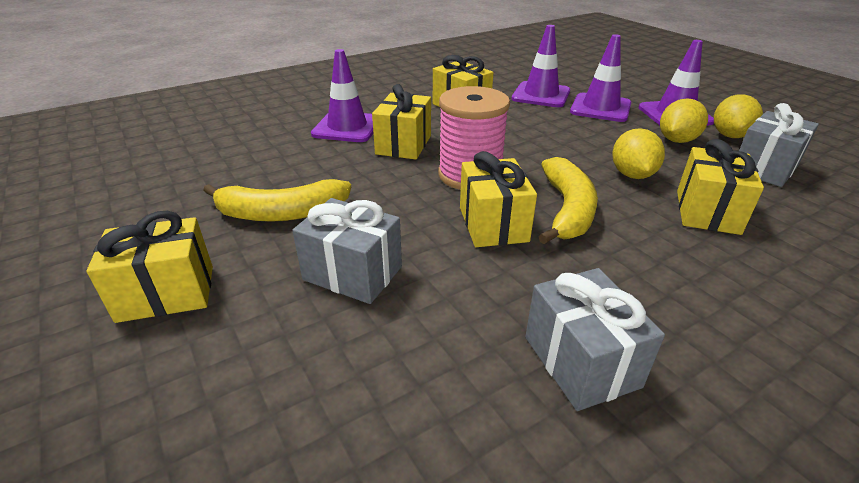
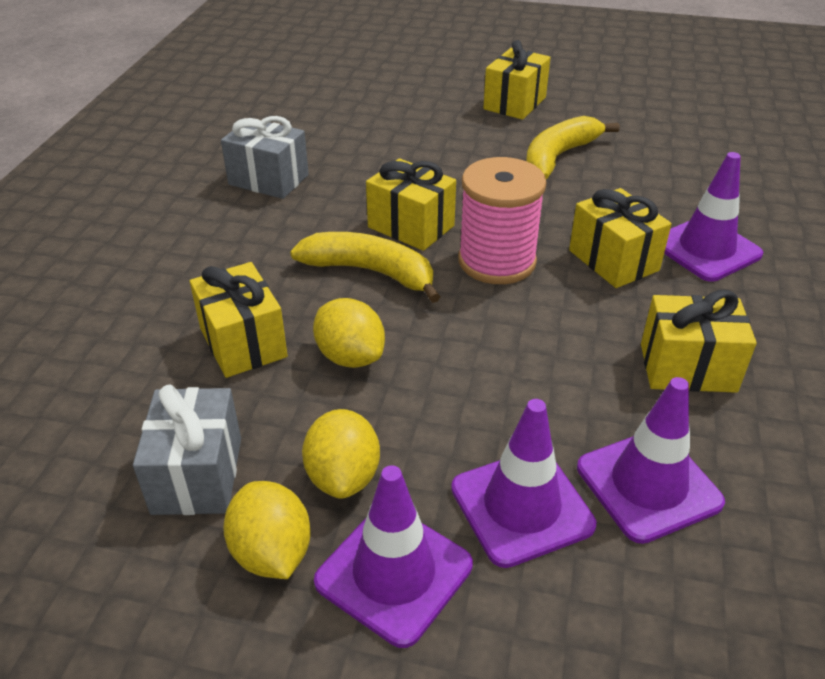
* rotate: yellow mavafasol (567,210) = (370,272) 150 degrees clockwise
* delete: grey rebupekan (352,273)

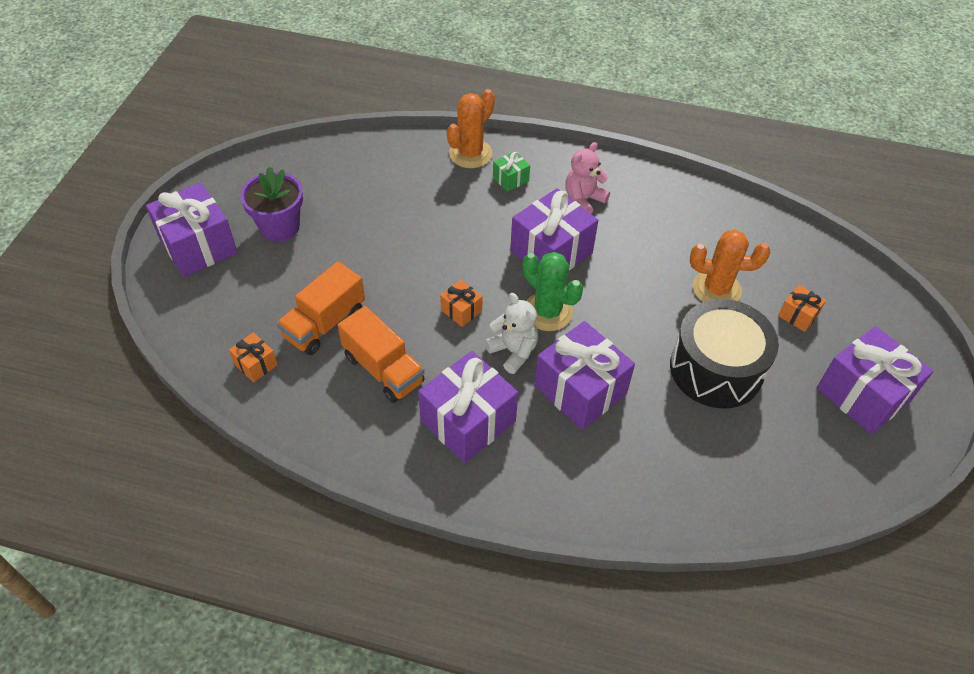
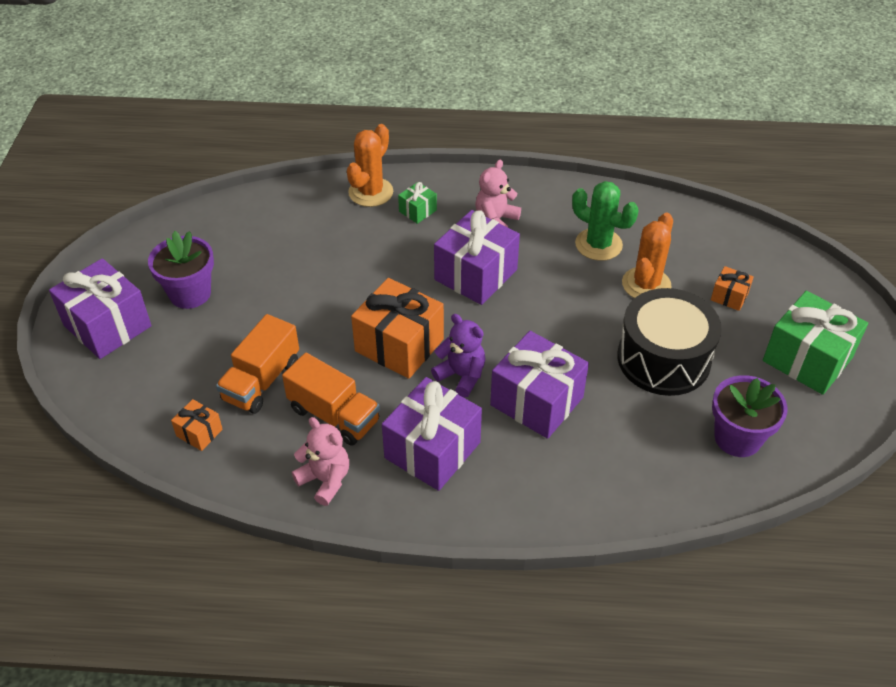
* insert: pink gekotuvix (325,480)
* resize: orange rebupekan (461,310) = (399,345) x2.11
* recolor: white gekotuvix (513,351) to purple gekotuvix (461,376)
* move: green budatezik (547,312) to (598,244)
* rotate: orange budatezik (716,289) = (646,284) 60 degrees counterclockwise
* insert: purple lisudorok (737,438)
* recolor: purple rebupekan (863,394) to green rebupekan (807,359)

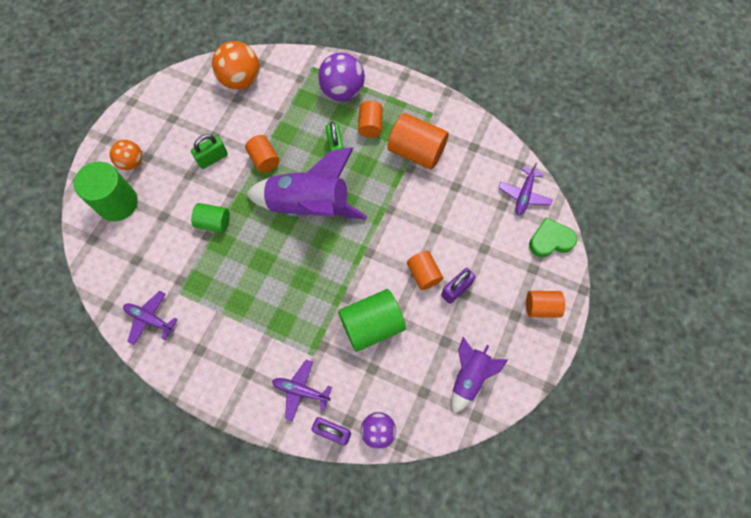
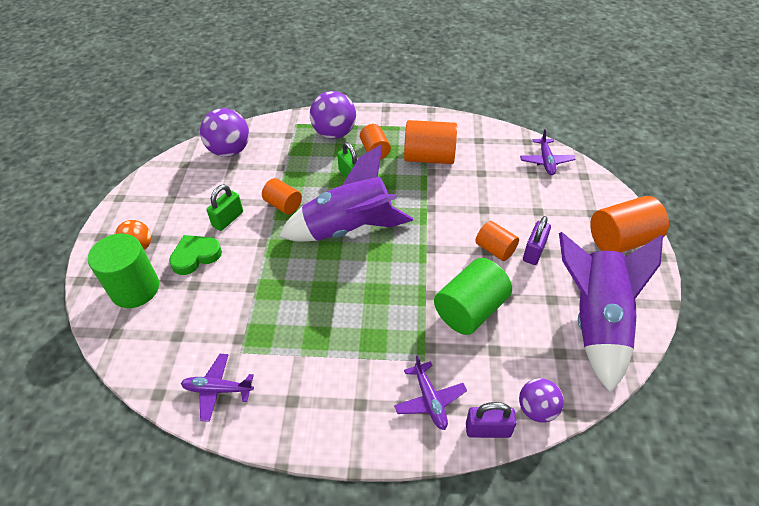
* move: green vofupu (550,240) to (195,256)
* recolor: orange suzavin (240,80) to purple suzavin (229,151)
* rotate: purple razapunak (301,391) = (430,400) 105 degrees counterclockwise
* resize: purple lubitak (469,377) = (595,322) x1.77
* resize: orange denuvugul (541,307) = (621,240) x1.67
* delete: green denuvugul (214,222)

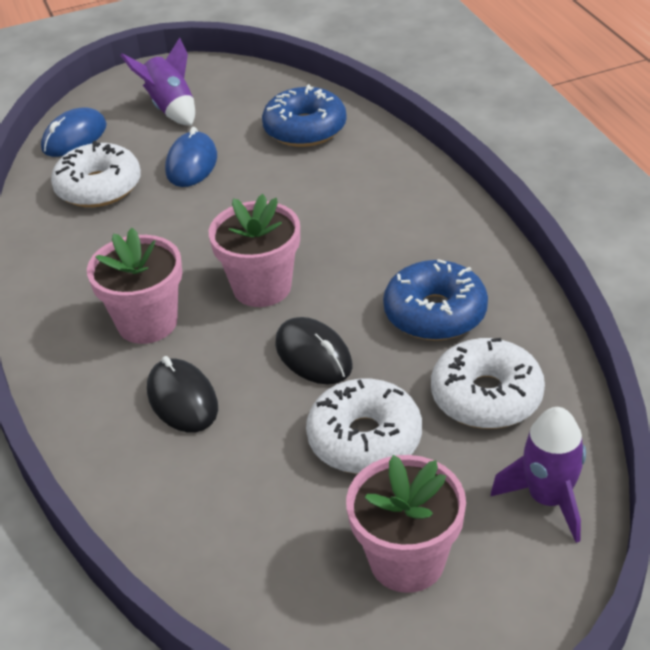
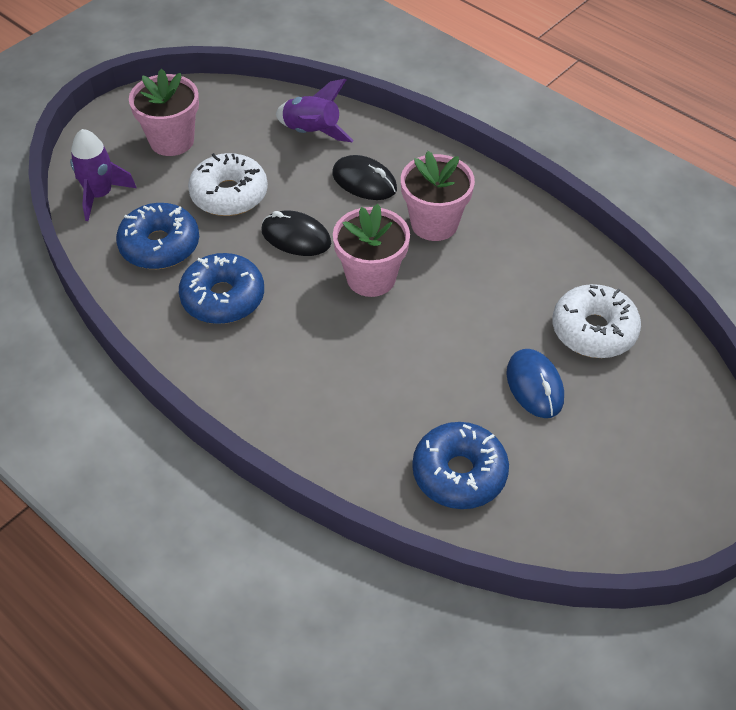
* recolor: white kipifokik (486,396) to blue kipifokik (160,245)
* move: purple lubitak (171,108) to (312,132)
* delete: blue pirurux (74,137)

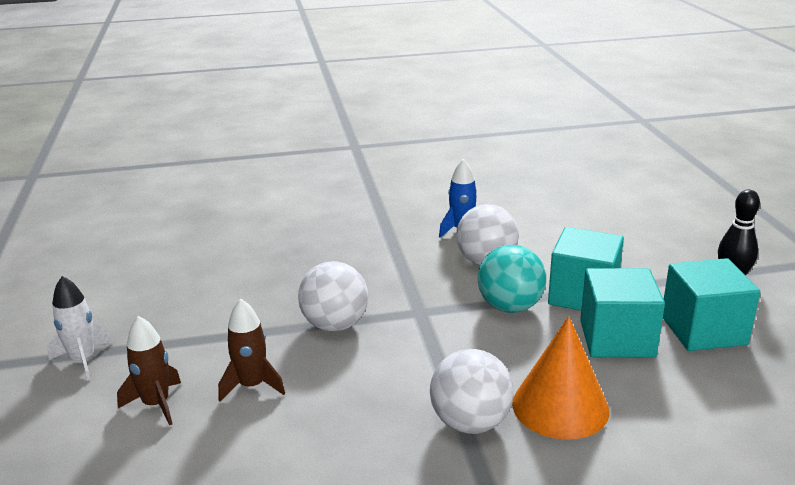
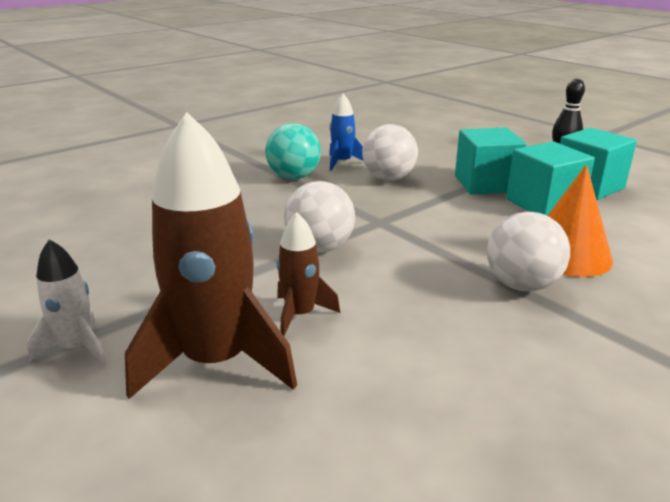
* resize: brown lubitak (156,404) = (216,361) x1.99
* move: turquoise suzavin (510,307) to (293,177)

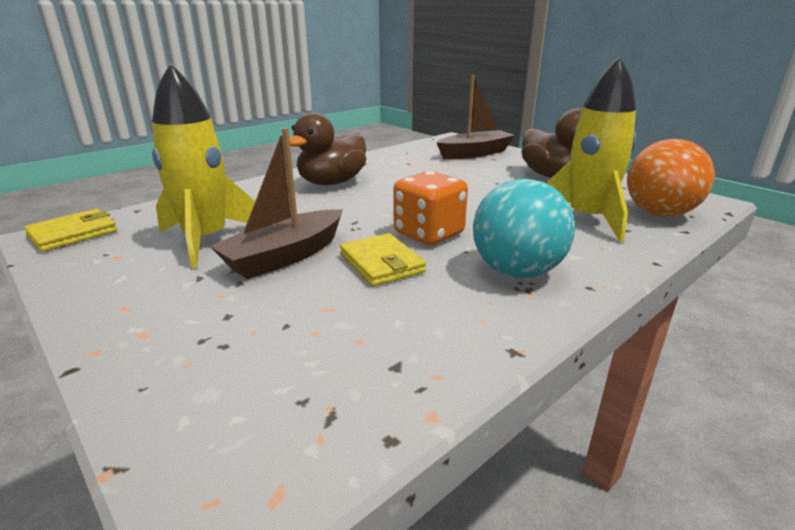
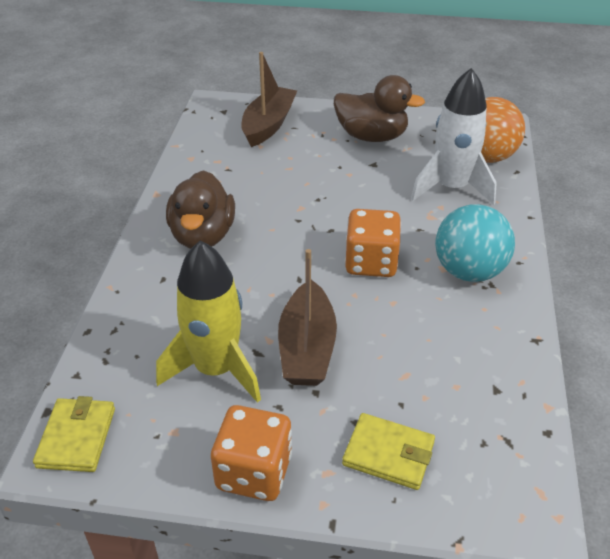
* insert: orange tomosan (254,472)
* move: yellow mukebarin (381,263) to (388,454)
* recolor: yellow lubitak (587,219) to white lubitak (451,188)

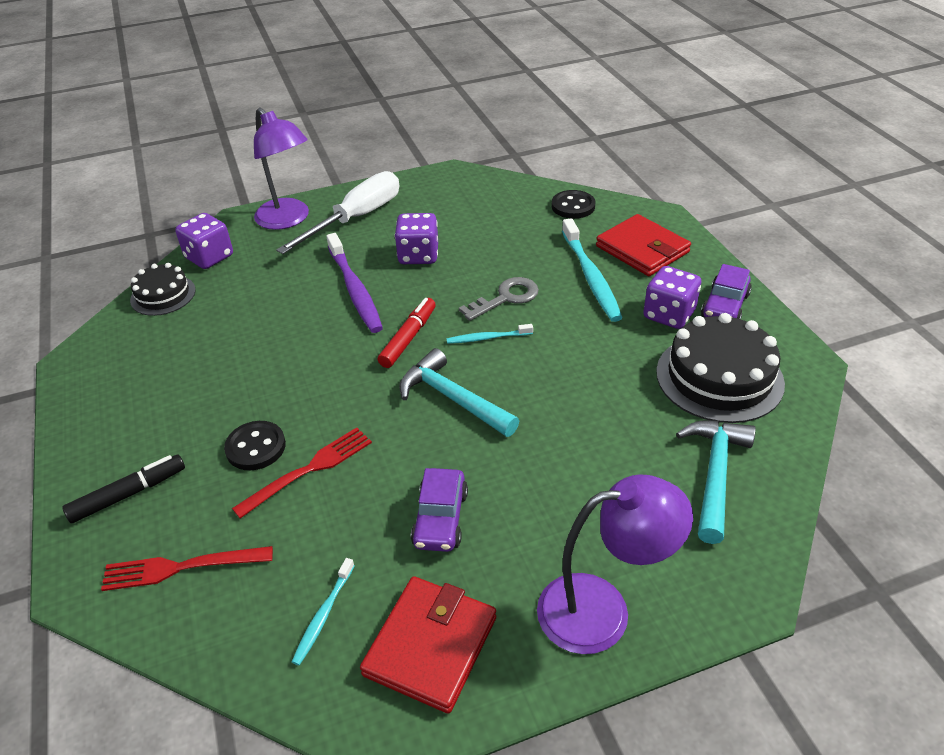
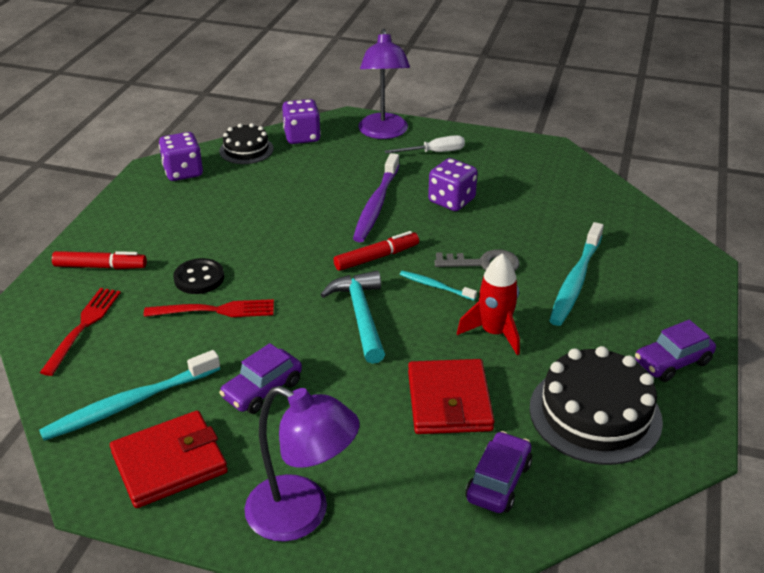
* resize: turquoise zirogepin (323,616) = (128,404) x1.92
* rotate: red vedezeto (180,568) = (83,326) 75 degrees clockwise
* recolor: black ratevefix (128,494) to red ratevefix (100,267)
* move: purple tomosan (669,315) to (183,172)
* resize: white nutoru (356,218) = (434,152) x0.55
* move: red mukebarin (642,249) to (449,401)
* insert: red lubitak (494,333)
* replace: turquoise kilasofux (714,475) to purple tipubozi (498,481)
* delete: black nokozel (573,206)

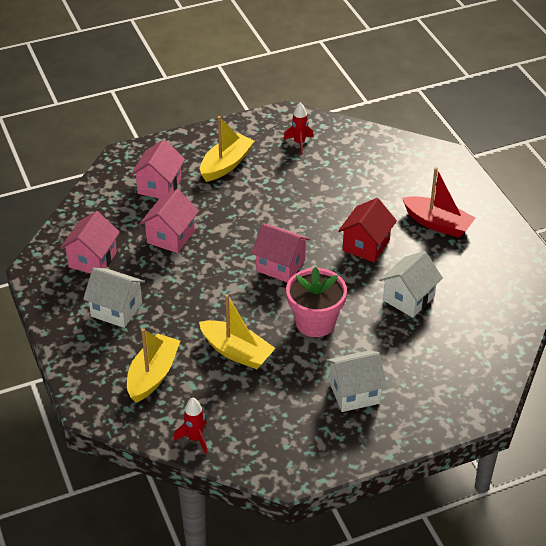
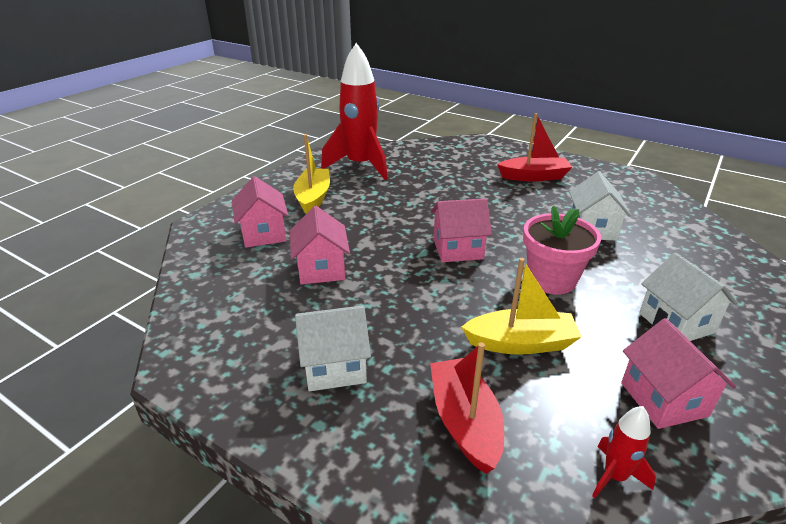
* resize: red lubitak (299,143) = (360,166) x2.35
* recolor: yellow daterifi (153,375) to red daterifi (465,422)
* move: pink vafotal (92,260) to (663,399)
* rotate: white vafotal (354,393) = (676,323) 60 degrees counterclockwise
* delete: red vafotal (366,245)

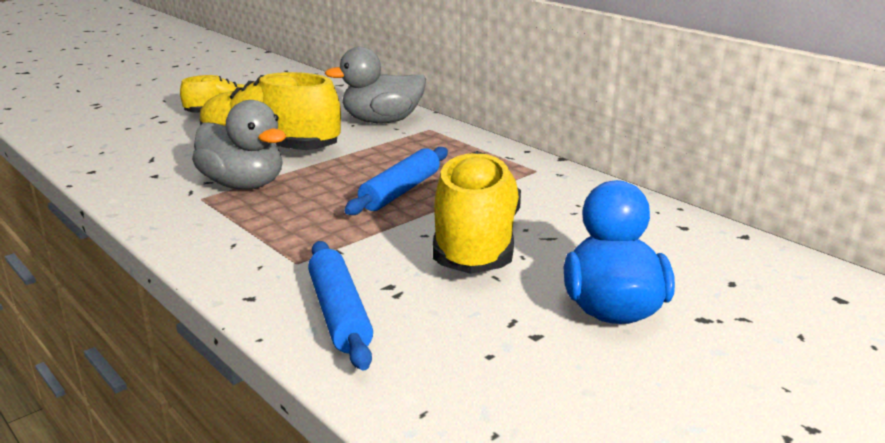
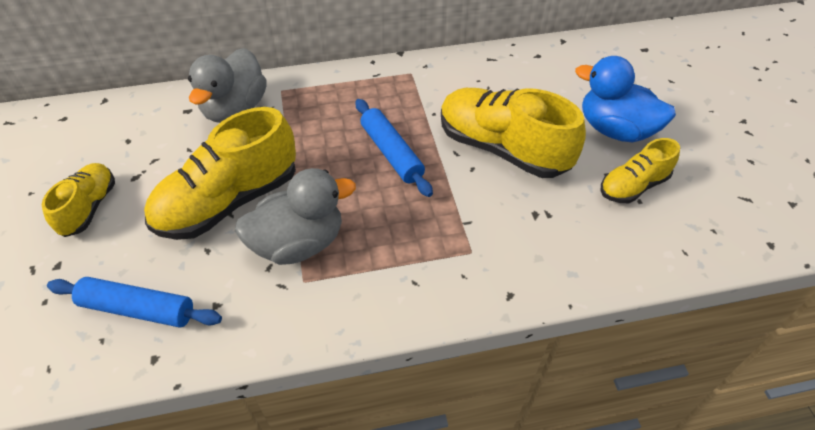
* move: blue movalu (339,314) to (138,309)
* insert: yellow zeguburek (633,186)

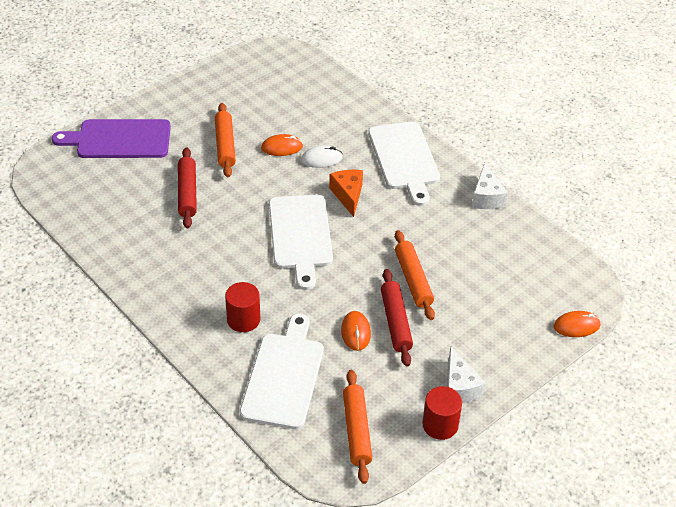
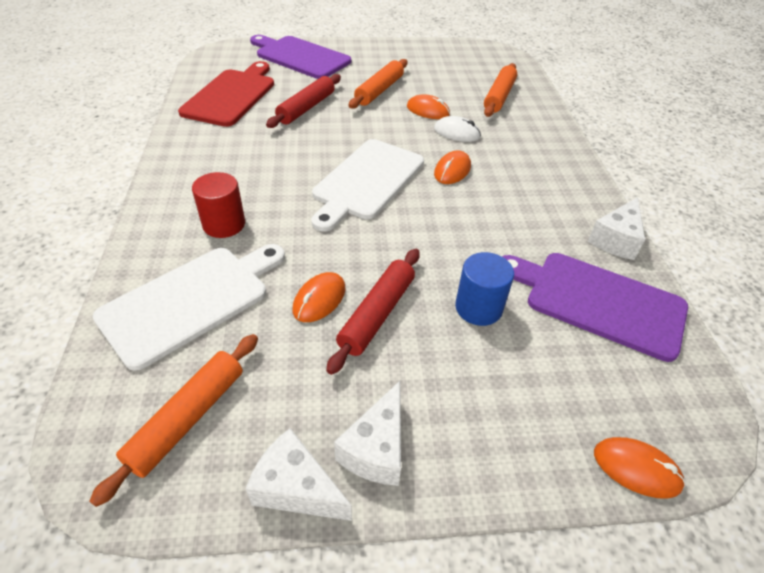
* insert: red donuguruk (231,95)
* replace: red denuvugul (440,425) to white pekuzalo (296,488)
* replace: orange pekuzalo (348,195) to orange pirurux (452,170)
* insert: blue denuvugul (478,308)
* move: orange movalu (413,280) to (499,96)
* insert: purple donuguruk (598,302)
* delete: white donuguruk (404,159)

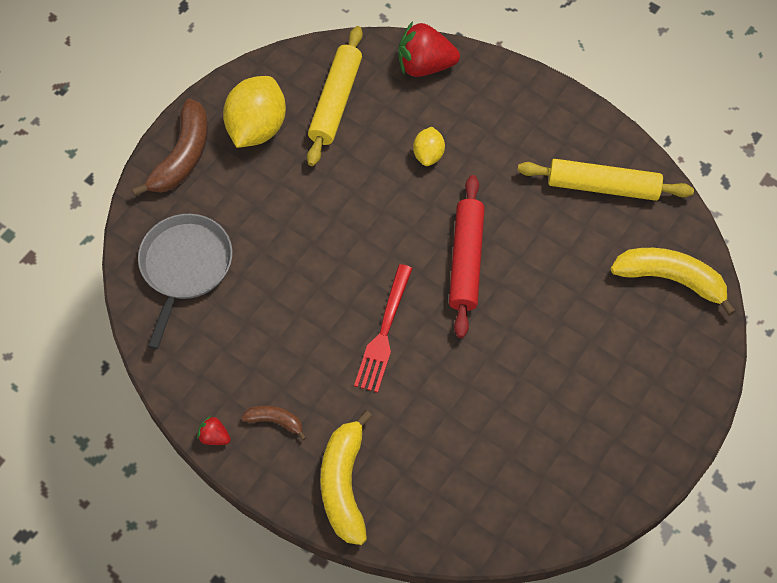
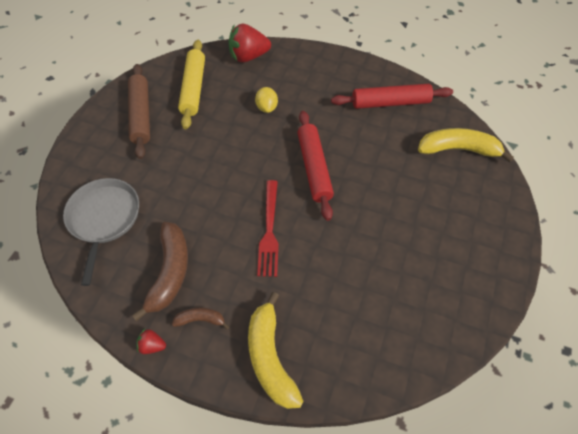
* replace: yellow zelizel (257,128) to brown movalu (141,115)
* move: brown mavafasol (182,156) to (170,272)
* recolor: yellow movalu (603,186) to red movalu (390,103)

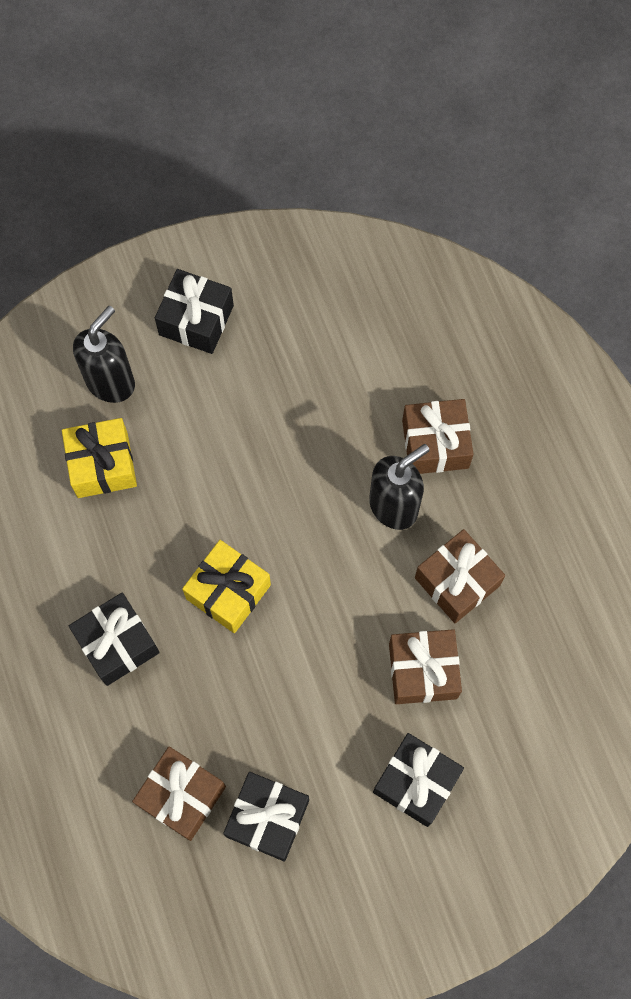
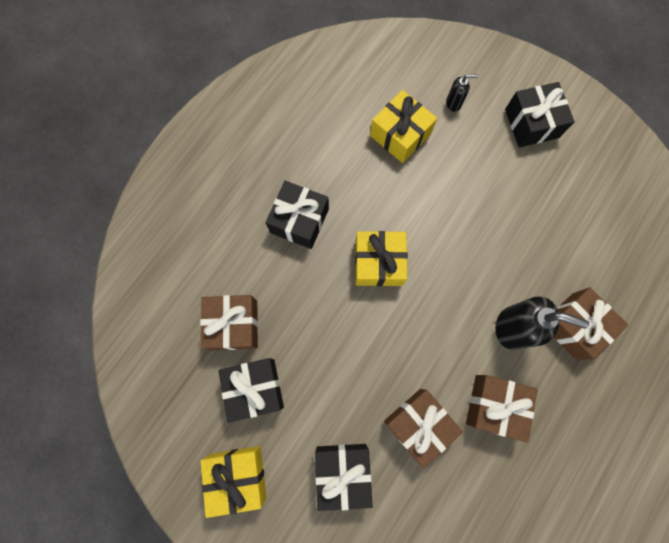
* insert: yellow rebupekan (238,476)
* resize: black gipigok (111,382) = (454,103) x0.50

